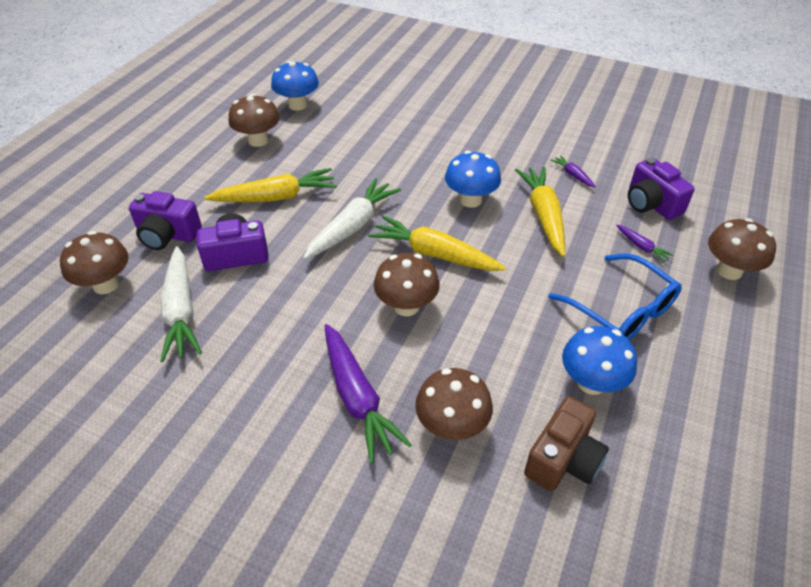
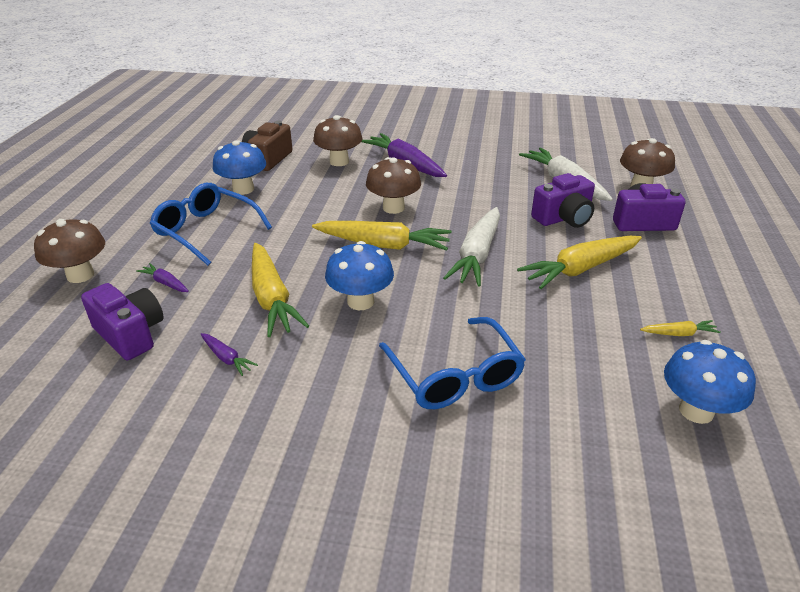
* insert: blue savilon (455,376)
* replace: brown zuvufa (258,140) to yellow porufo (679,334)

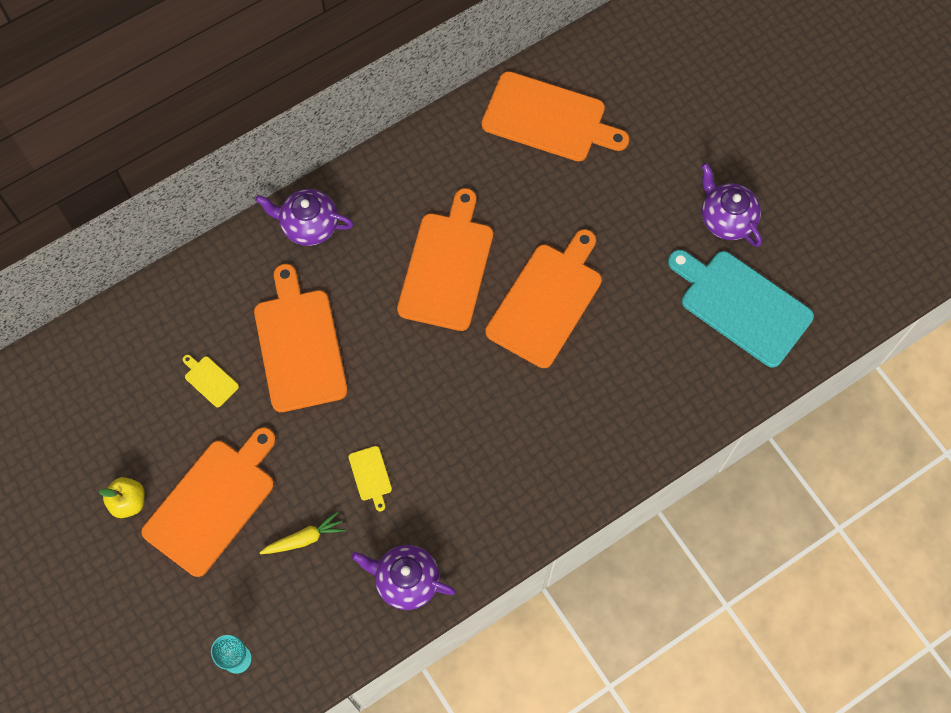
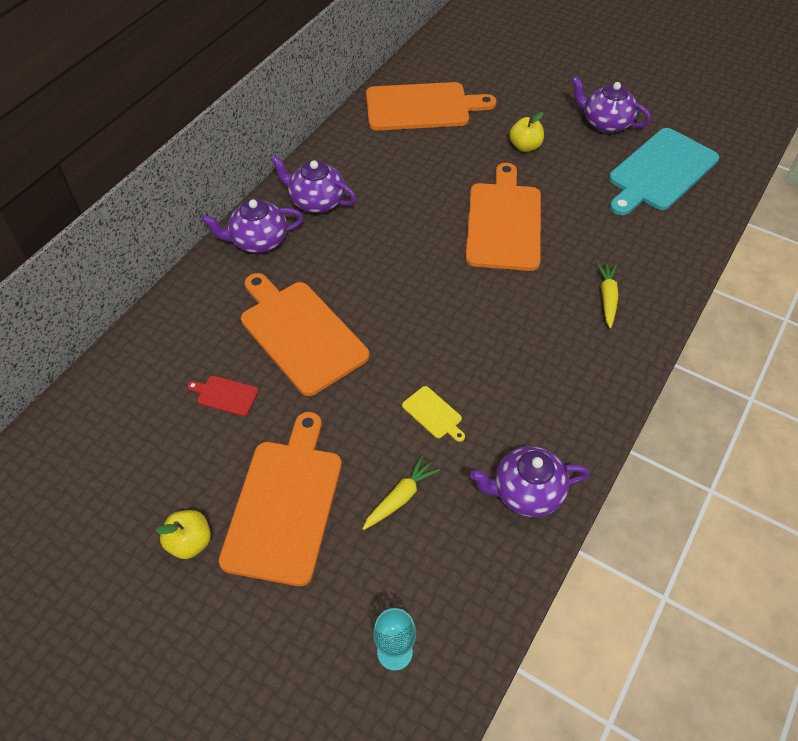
* recolor: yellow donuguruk (210,380) to red donuguruk (225,395)
* insert: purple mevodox (316,201)
* insert: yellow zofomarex (525,146)
* insert: yellow porufo (607,297)
* rotate: turquoise donuguruk (741,305) = (660,172) 60 degrees counterclockwise
* delete: orange donuguruk (447,266)

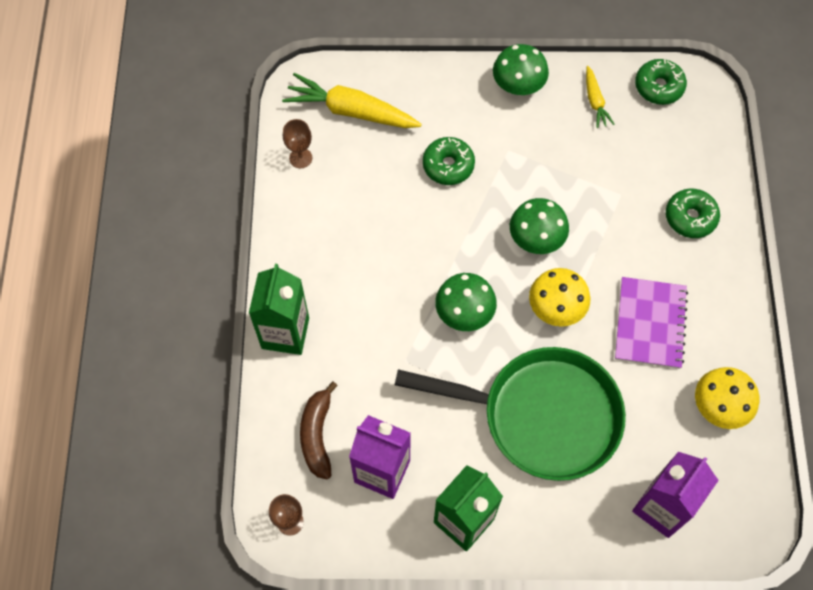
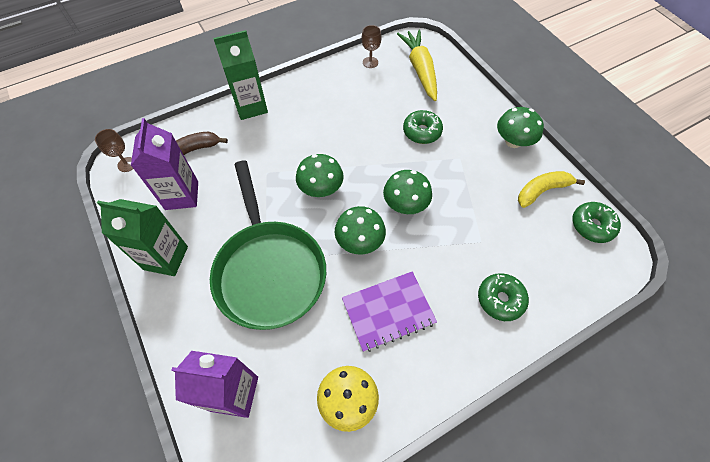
* recolor: yellow zuvufa (556,308) to green zuvufa (359,241)
* replace: yellow porufo (595,101) to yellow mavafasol (542,191)

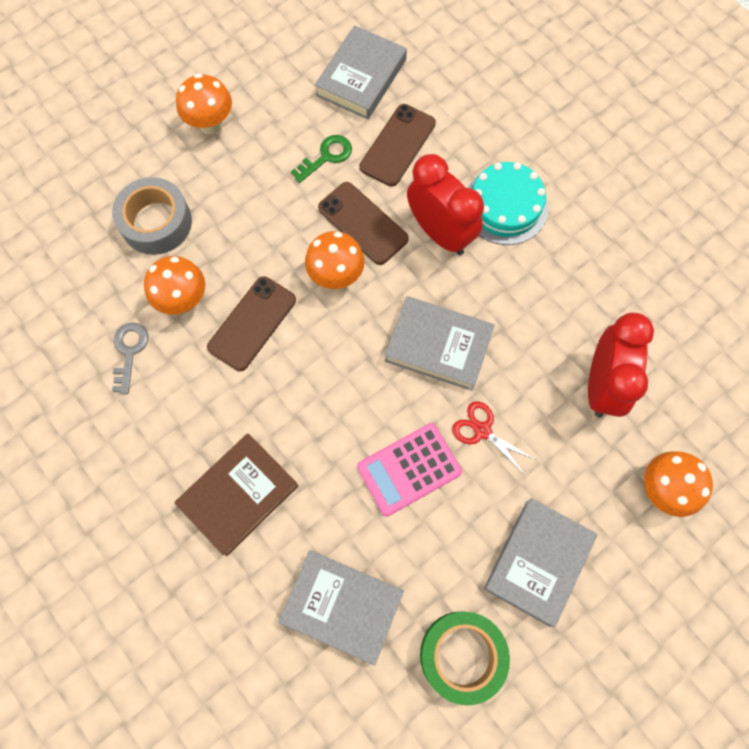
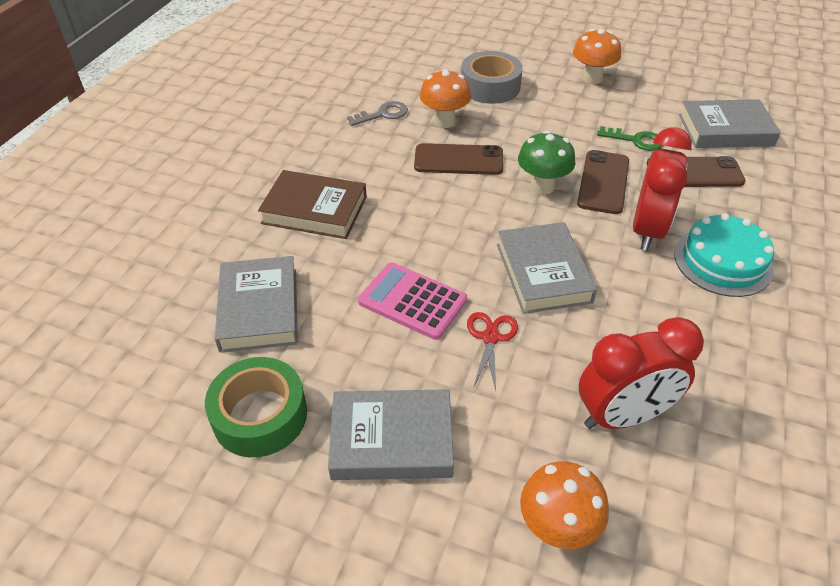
* recolor: orange zuvufa (336,276) to green zuvufa (542,186)

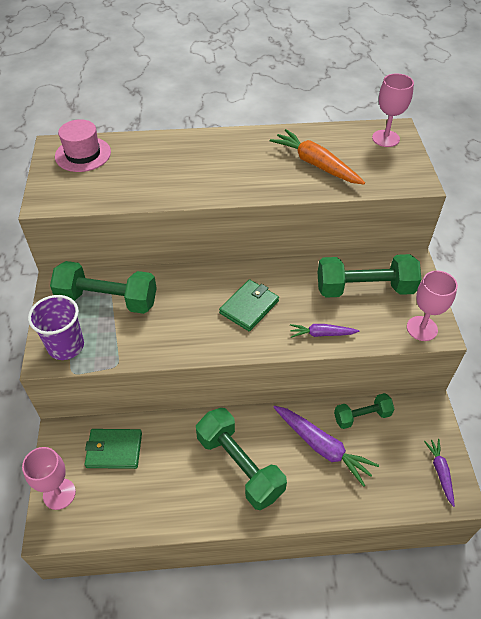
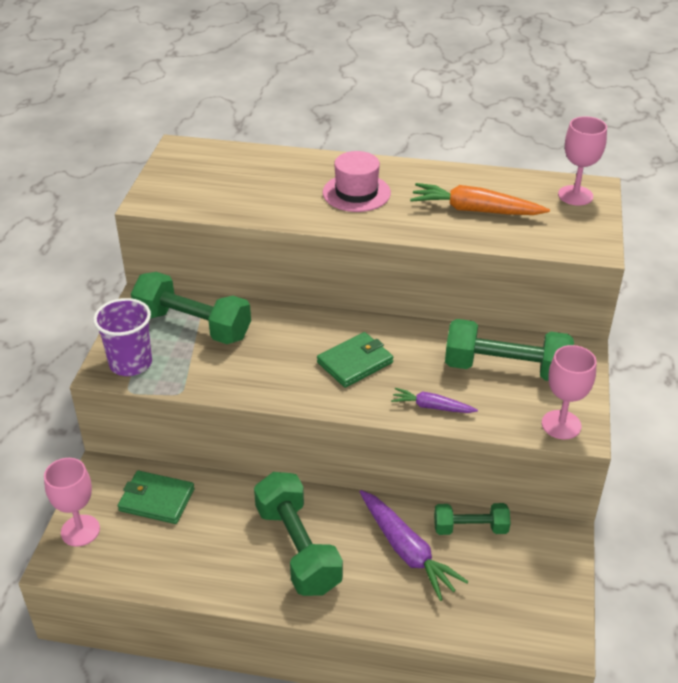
* move: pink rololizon (83,154) to (356,193)
* rotate: orange porufo (315,164) = (475,210) 45 degrees counterclockwise
* delete: purple porufo (440,472)

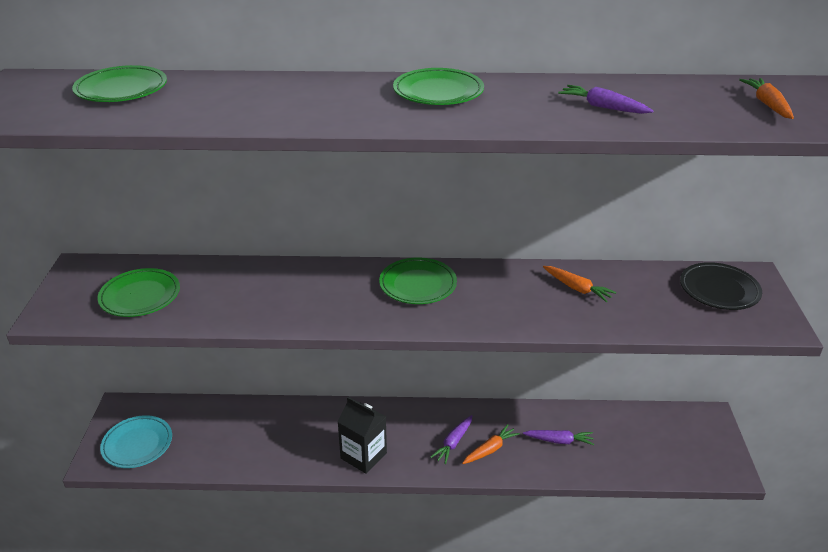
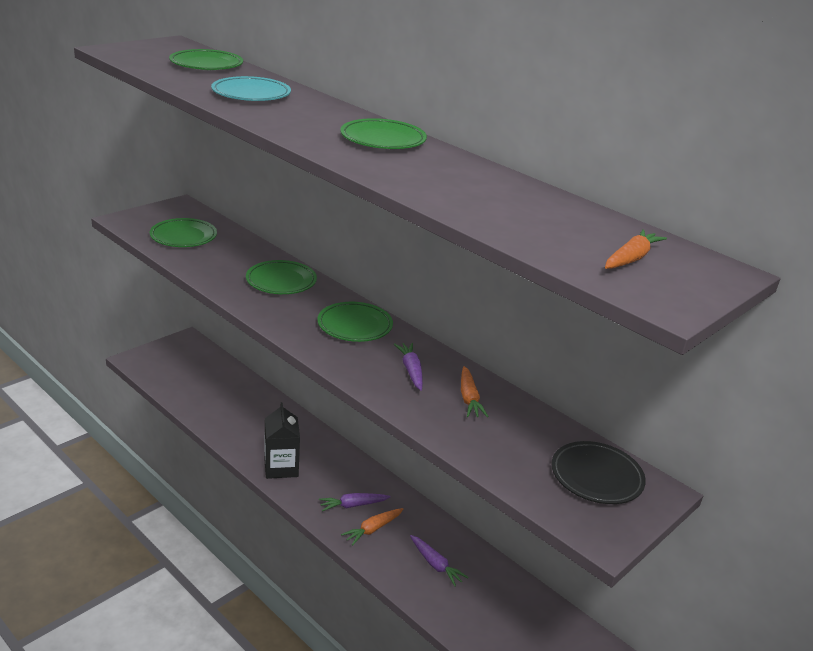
* move: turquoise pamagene (137,444) to (251,94)
* insert: green pamagene (281,281)
* rotate: orange porufo (490,449) = (372,529) 135 degrees clockwise
* move: purple porufo (603,107) to (411,370)

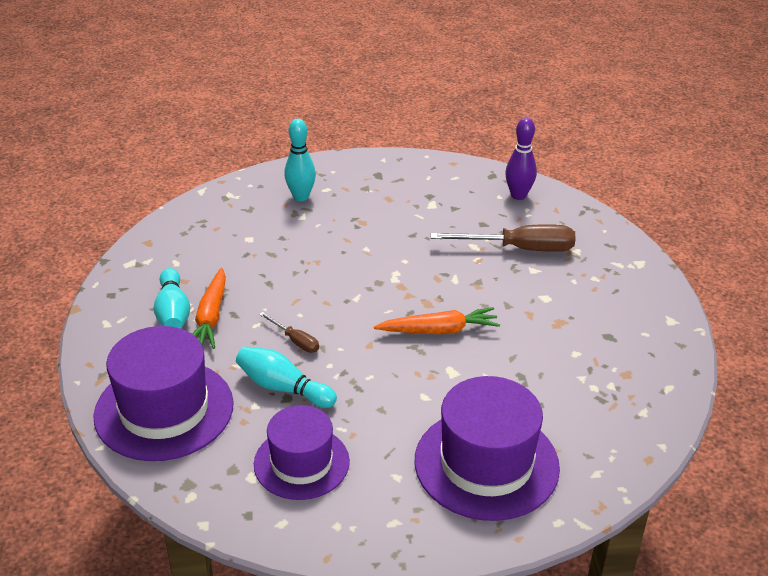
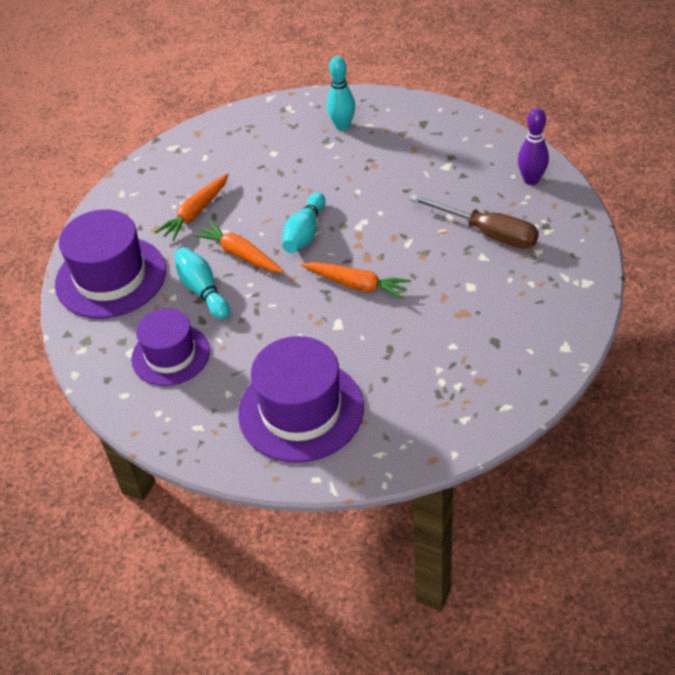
* replace: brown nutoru (295,341) to orange porufo (240,255)
* move: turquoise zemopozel (173,312) to (305,233)

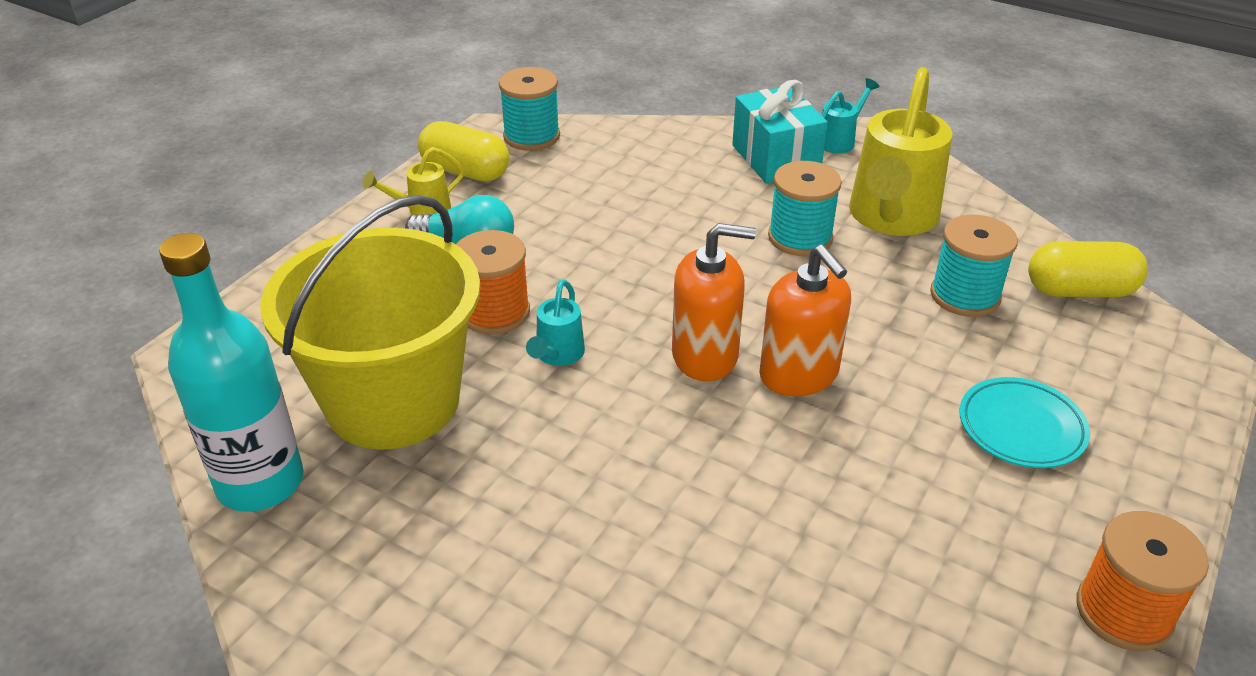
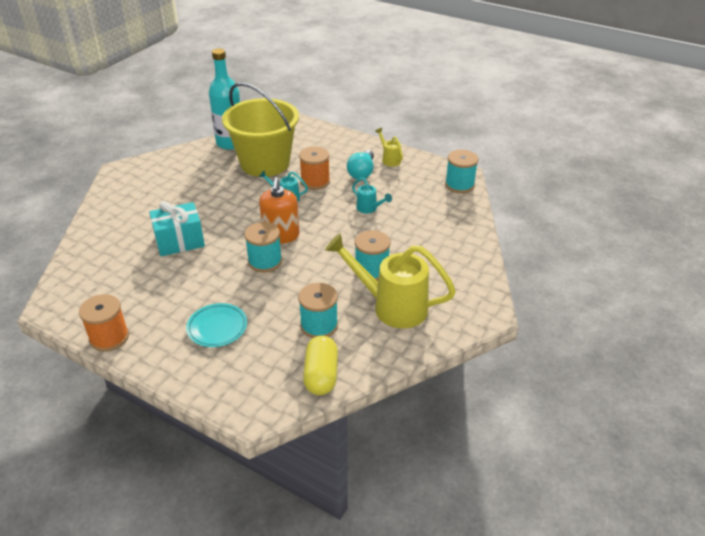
* move: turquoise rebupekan (775,158) to (179,241)
* replace: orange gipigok (799,374) to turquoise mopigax (265,261)
* move: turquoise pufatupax (840,140) to (369,209)
* delete: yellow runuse (465,171)

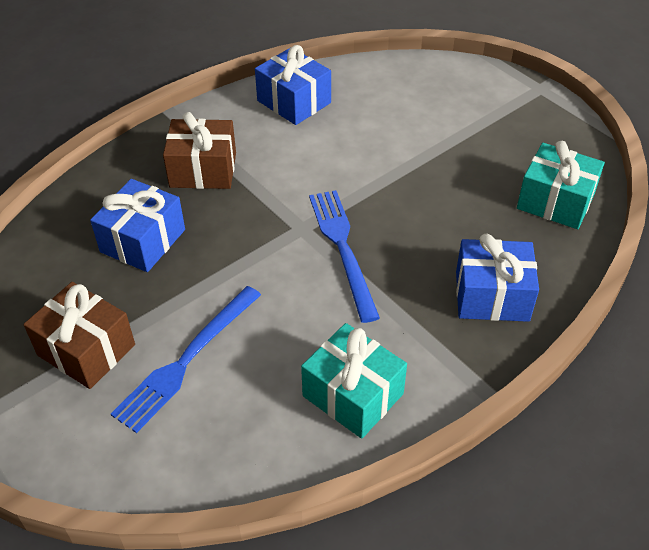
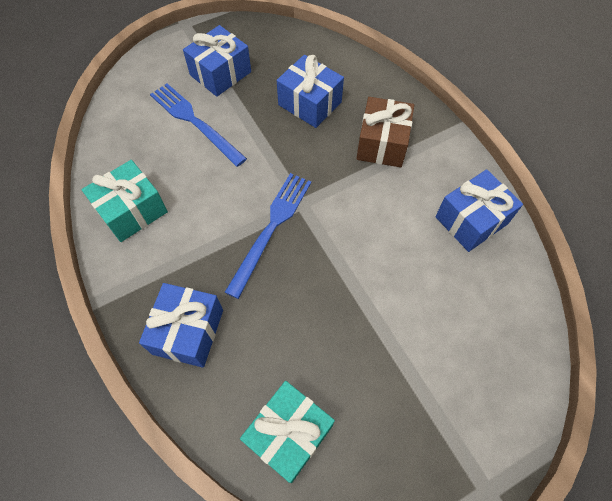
* recolor: brown rebupekan (86,350) to blue rebupekan (220,73)
* rotate: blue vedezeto (343,248) = (271,228) 60 degrees counterclockwise

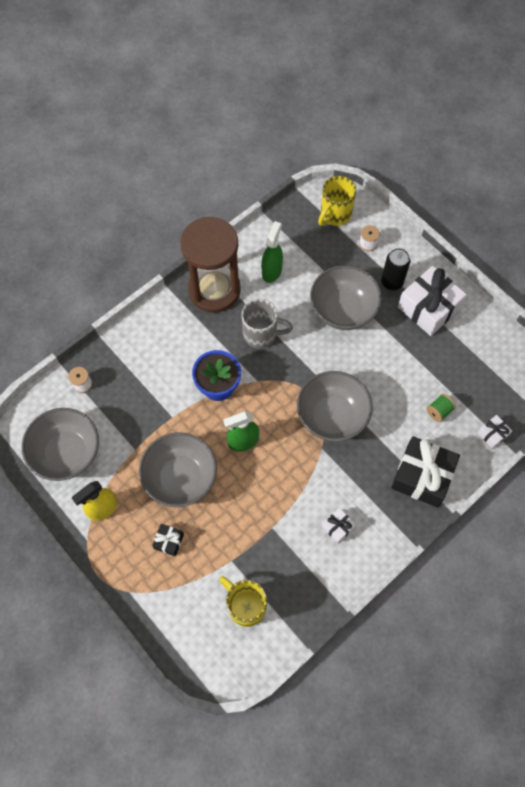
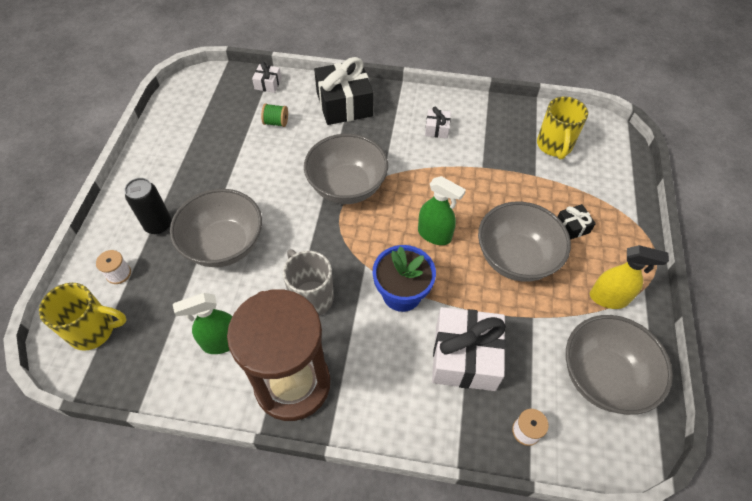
* move: white rebupekan (428,308) to (465,357)

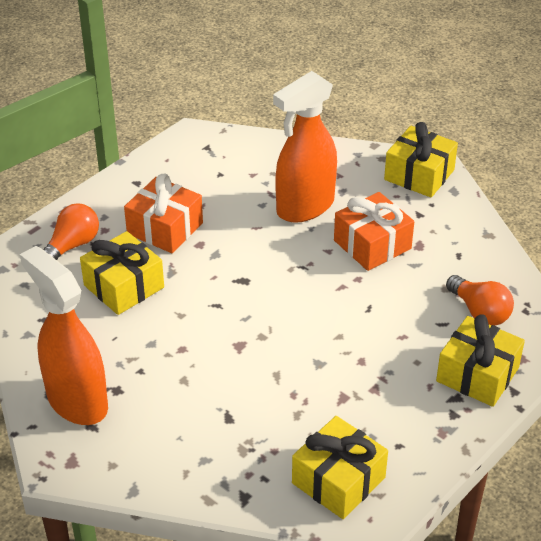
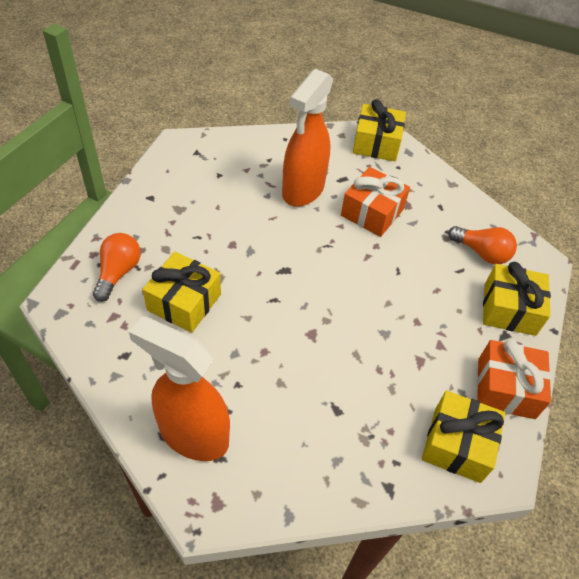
* move: orange rebupekan (165,228) to (506,388)

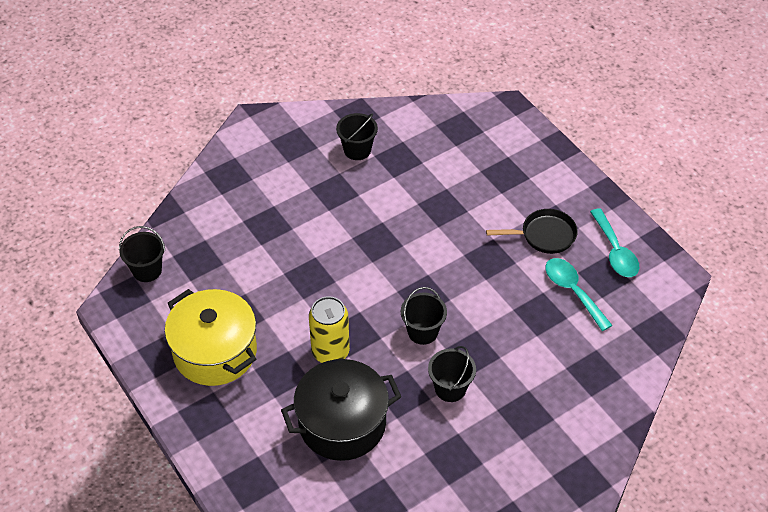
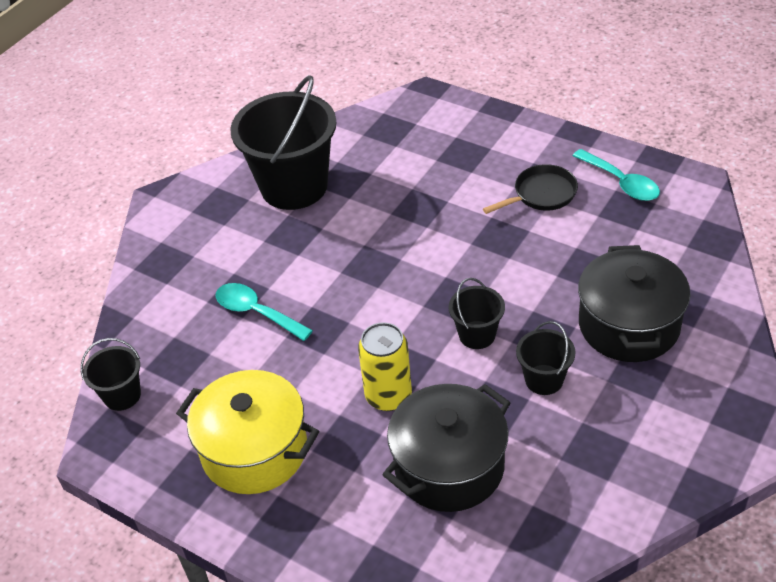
* move: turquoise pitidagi (573,291) to (256,312)
* resize: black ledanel (357,150) = (294,186) x2.12
* insert: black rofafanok (629,325)

